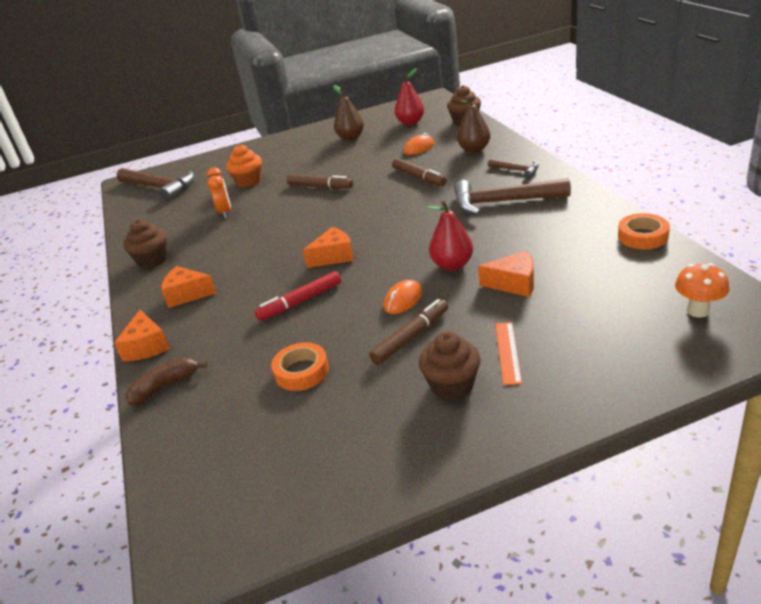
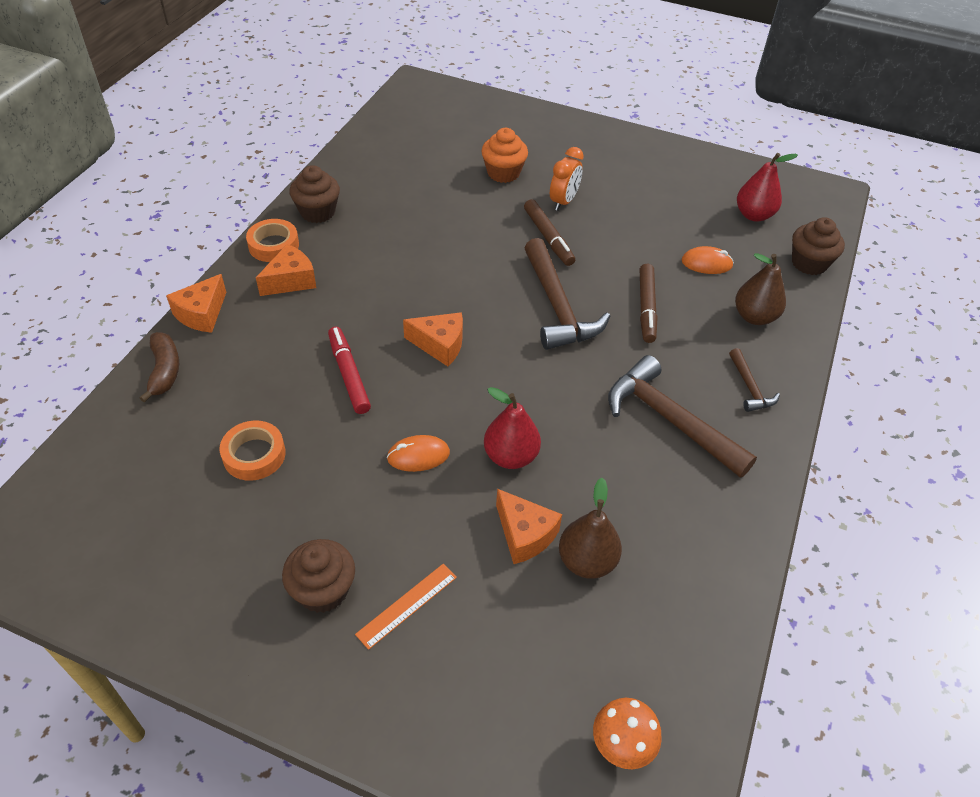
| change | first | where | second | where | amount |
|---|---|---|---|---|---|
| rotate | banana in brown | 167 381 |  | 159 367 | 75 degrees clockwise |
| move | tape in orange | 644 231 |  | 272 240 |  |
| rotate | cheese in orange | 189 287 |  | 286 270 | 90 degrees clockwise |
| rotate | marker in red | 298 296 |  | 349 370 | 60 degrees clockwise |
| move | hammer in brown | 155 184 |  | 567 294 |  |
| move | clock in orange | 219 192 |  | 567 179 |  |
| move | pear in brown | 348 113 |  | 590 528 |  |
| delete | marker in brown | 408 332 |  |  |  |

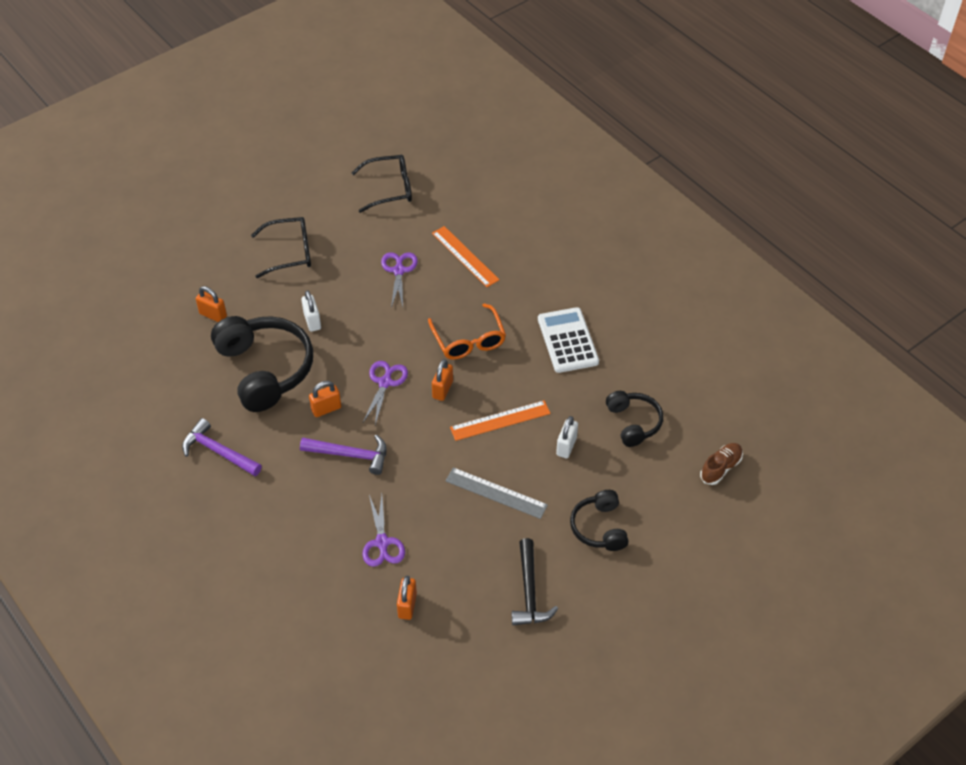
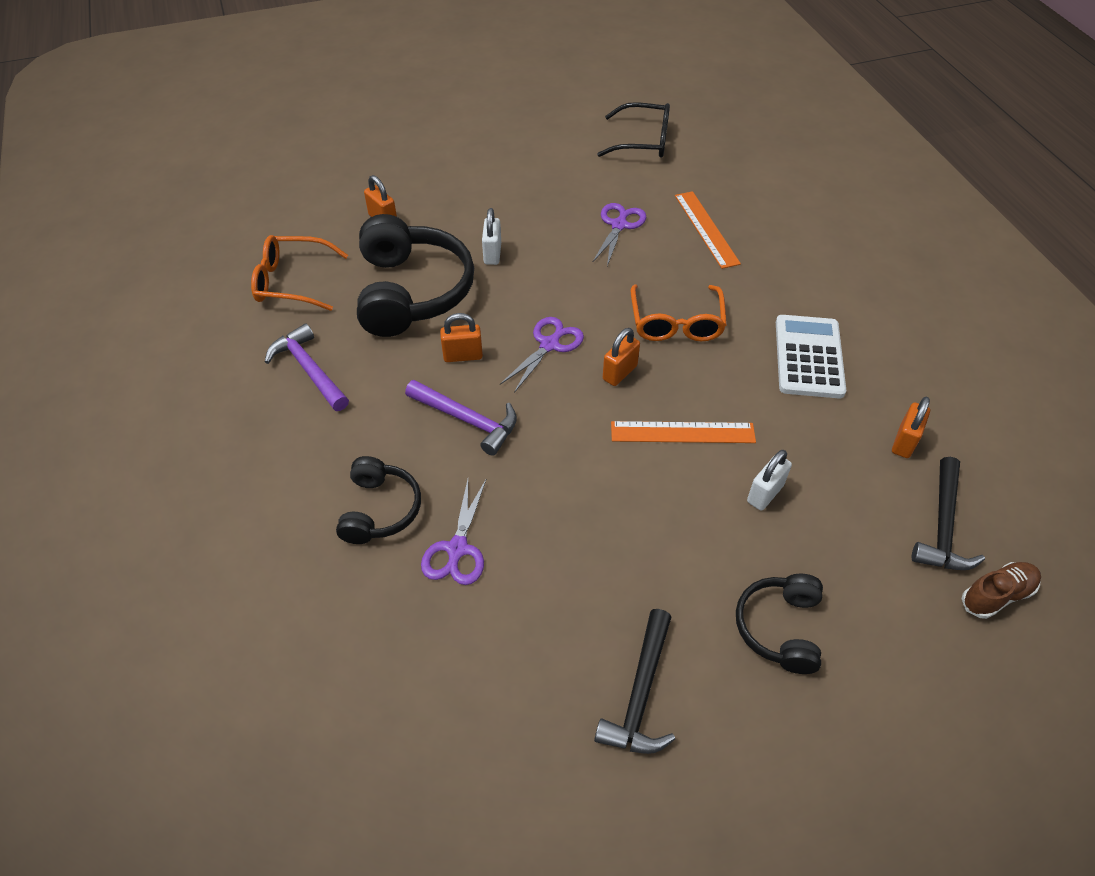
| change | first | where | second | where | amount |
|---|---|---|---|---|---|
| insert |  |  | glasses in orange | 299 273 |  |
| move | headphones in black | 634 419 |  | 378 500 |  |
| move | padlock in orange | 407 598 |  | 911 427 |  |
| insert |  |  | hammer in black | 948 513 |  |
| delete | glasses in black | 281 247 |  |  |  |
| delete | ruler in grey | 496 493 |  |  |  |

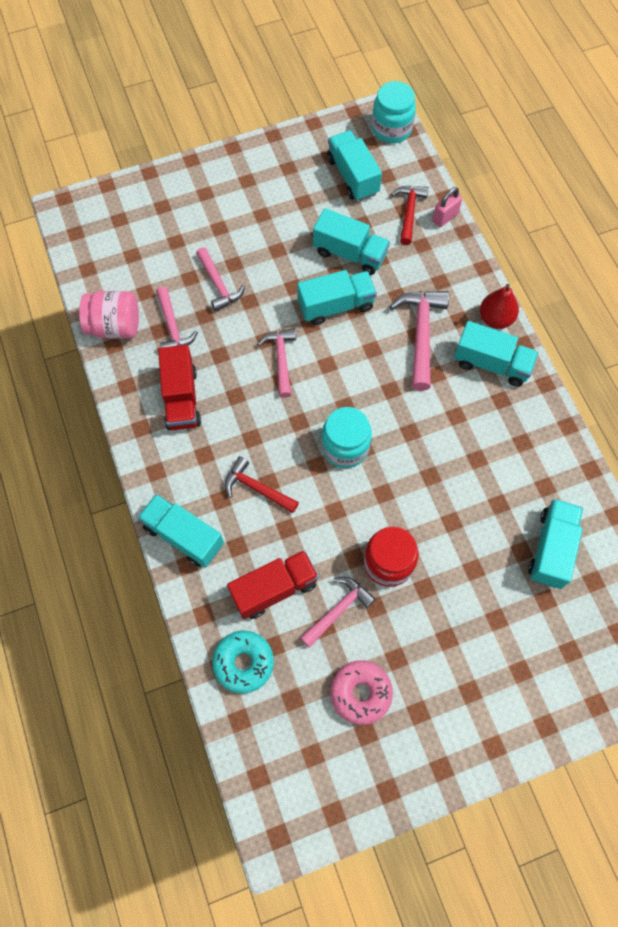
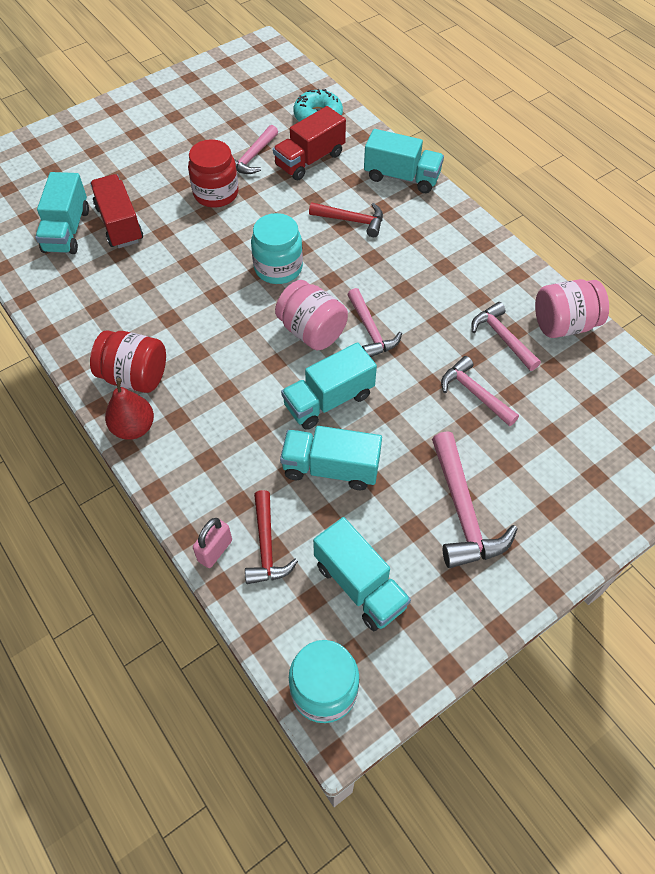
| change | first | where | second | where | amount |
|---|---|---|---|---|---|
| move | truck in red | 179 387 |  | 116 211 |  |
| replace | truck in turquoise | 496 354 | jar in red | 128 361 |  |
| insert |  |  | jar in pink | 311 315 |  |
| move | hammer in pink | 419 341 |  | 474 499 |  |
| delete | donut in pink | 362 693 |  |  |  |

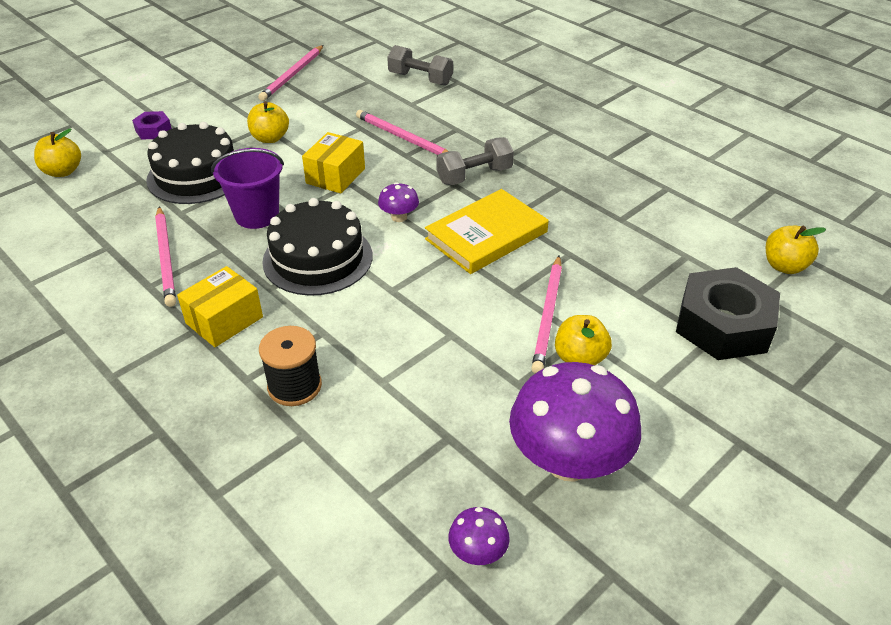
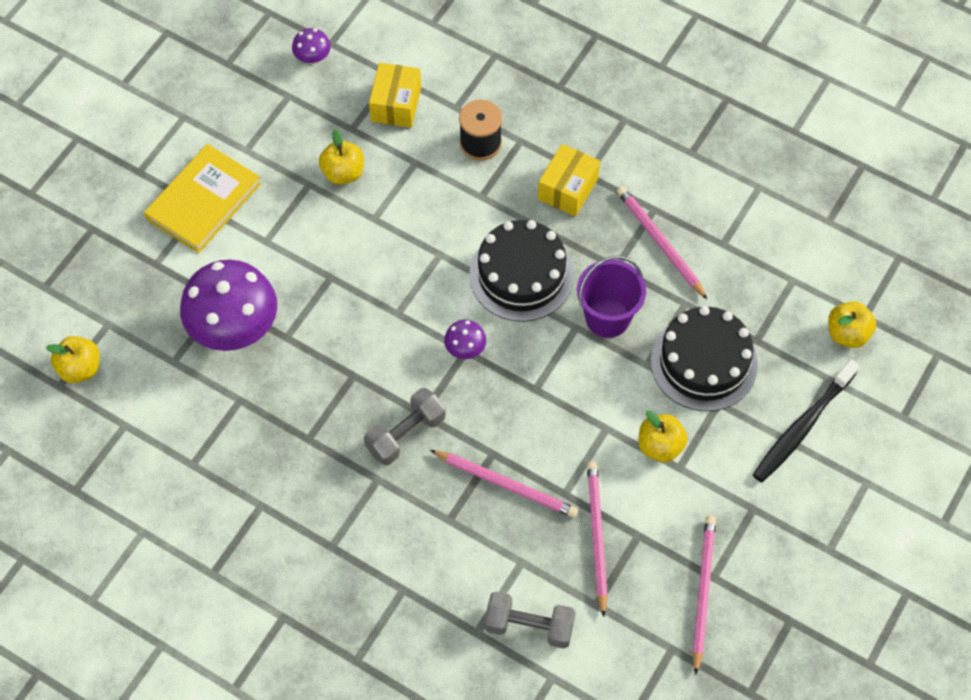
| change | first | where | second | where | amount |
|---|---|---|---|---|---|
| move | book in yellow | 487 231 |  | 202 198 |  |
| move | mushroom in purple | 575 422 |  | 228 305 |  |
| move | apple in yellow | 583 340 |  | 341 157 |  |
| move | box in yellow | 333 162 |  | 395 95 |  |
| move | pencil in pink | 546 314 |  | 597 539 |  |
| replace | nut in purple | 152 125 | toothbrush in black | 806 421 |  |
| delete | nut in black | 728 313 |  |  |  |

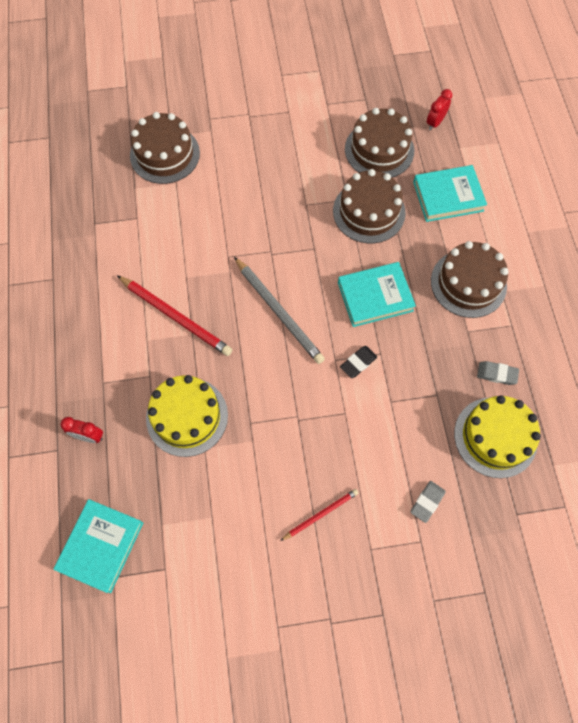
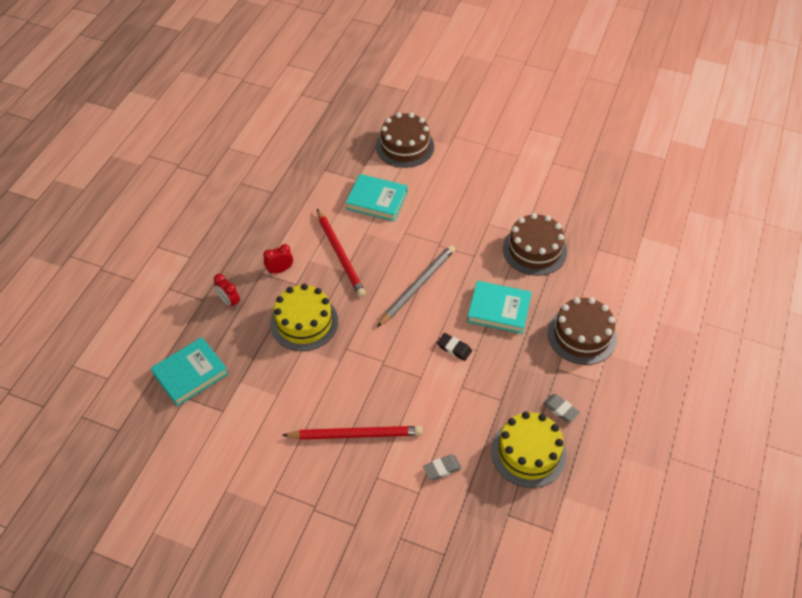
| change | first | where | second | where | amount |
|---|---|---|---|---|---|
| move | clock in red | 439 109 |  | 278 259 |  |
| resize | pencil in red | 319 515 |  | 352 433 | x1.77 |
| move | book in turquoise | 450 193 |  | 376 198 |  |
| rotate | pencil in grey | 279 310 |  | 416 286 | 135 degrees counterclockwise |
| rotate | eraser in black | 358 362 |  | 454 347 | 45 degrees clockwise |
| delete | cake in brown | 379 143 |  |  |  |

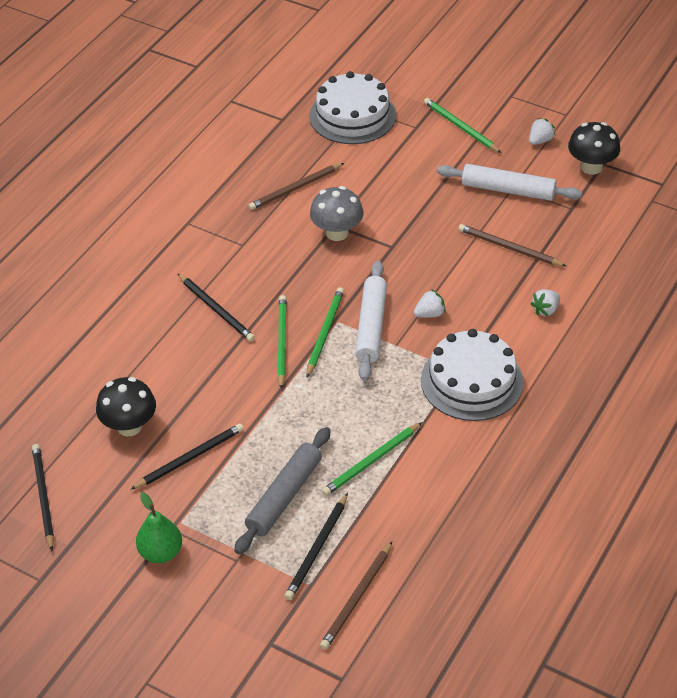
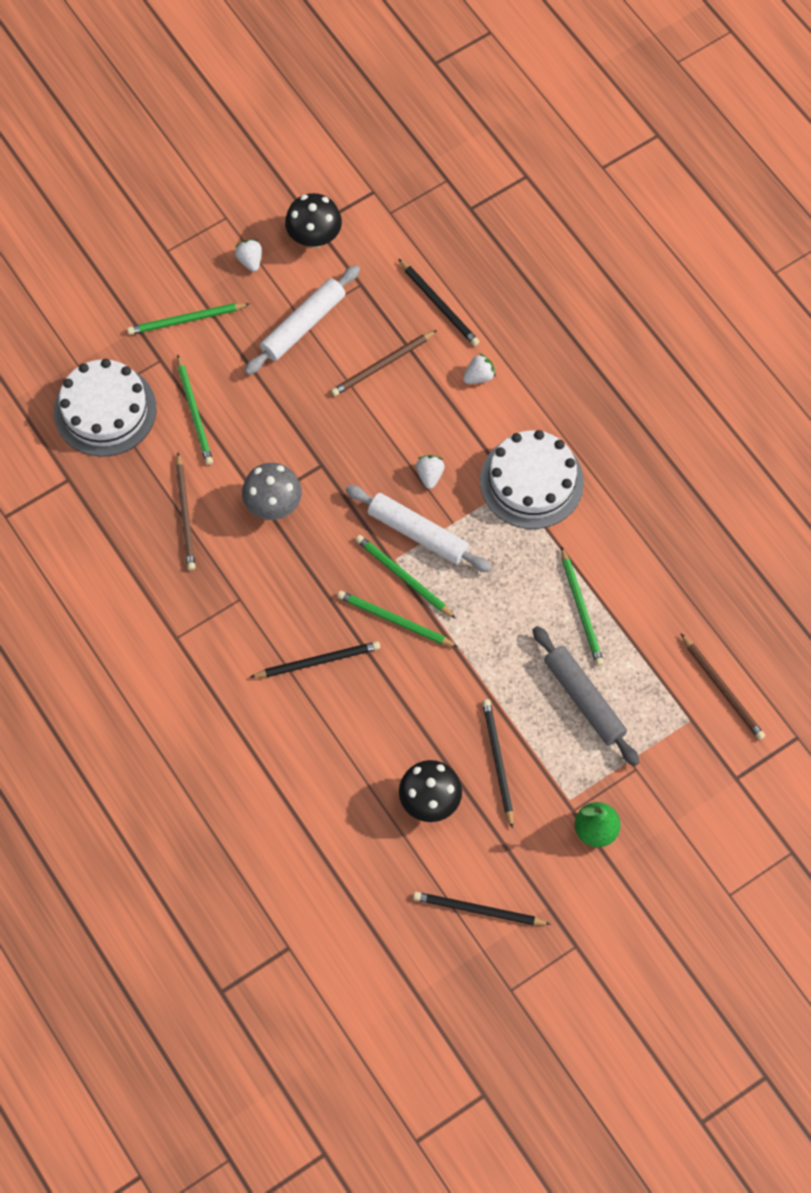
| change | first | where | second | where | amount |
|---|---|---|---|---|---|
| insert |  |  | pencil in green | 195 409 |  |
| move | pencil in black | 316 546 |  | 439 302 |  |
| rotate | strawberry in white | 545 302 |  | 479 368 | 105 degrees counterclockwise |

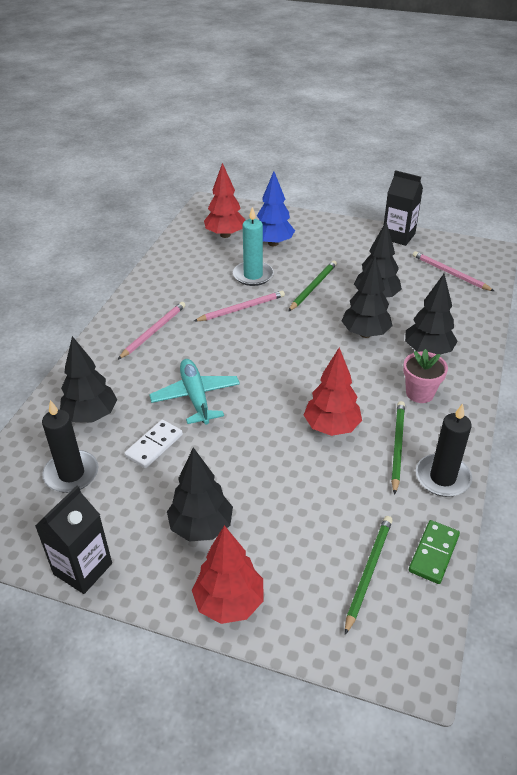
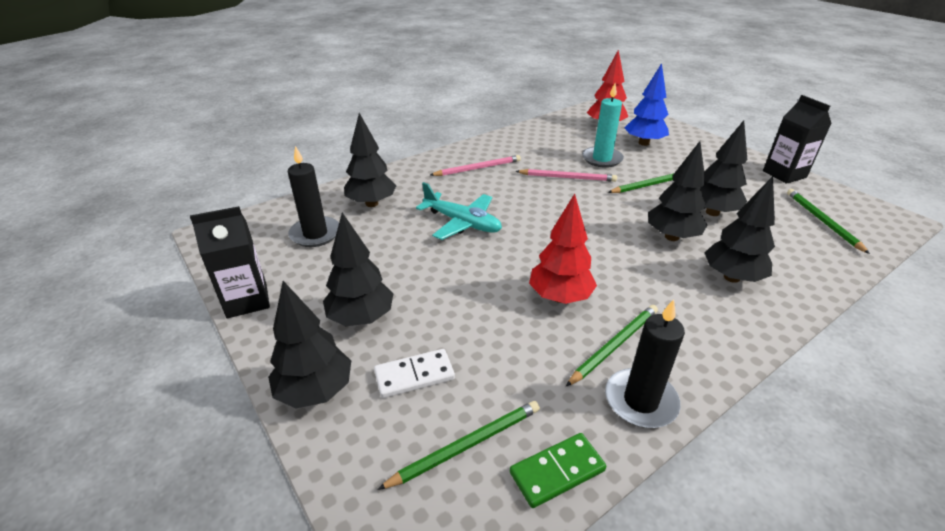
| change | first | where | second | where | amount |
|---|---|---|---|---|---|
| recolor | tree in red | 227 574 | tree in black | 309 344 |  |
| move | domino in white | 153 444 |  | 414 373 |  |
| rotate | plane in turquoise | 194 392 |  | 459 211 | 105 degrees clockwise |
| recolor | pencil in pink | 453 271 | pencil in green | 828 221 |  |
| delete | flower pot in pink | 425 376 |  |  |  |

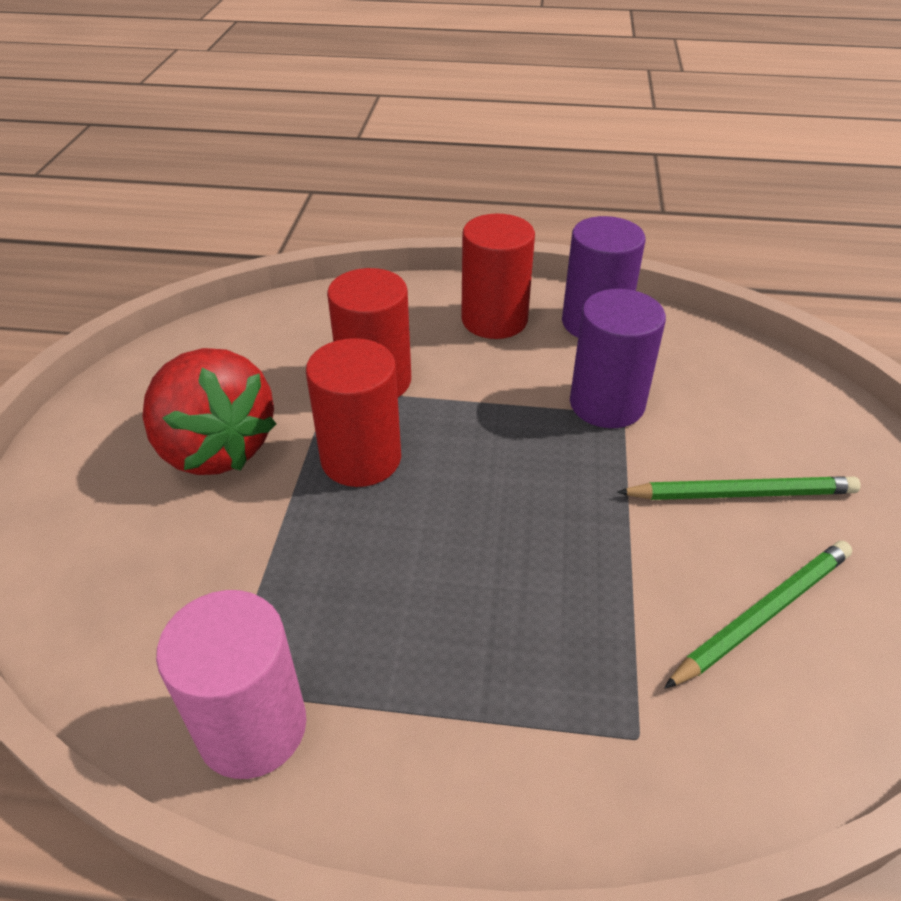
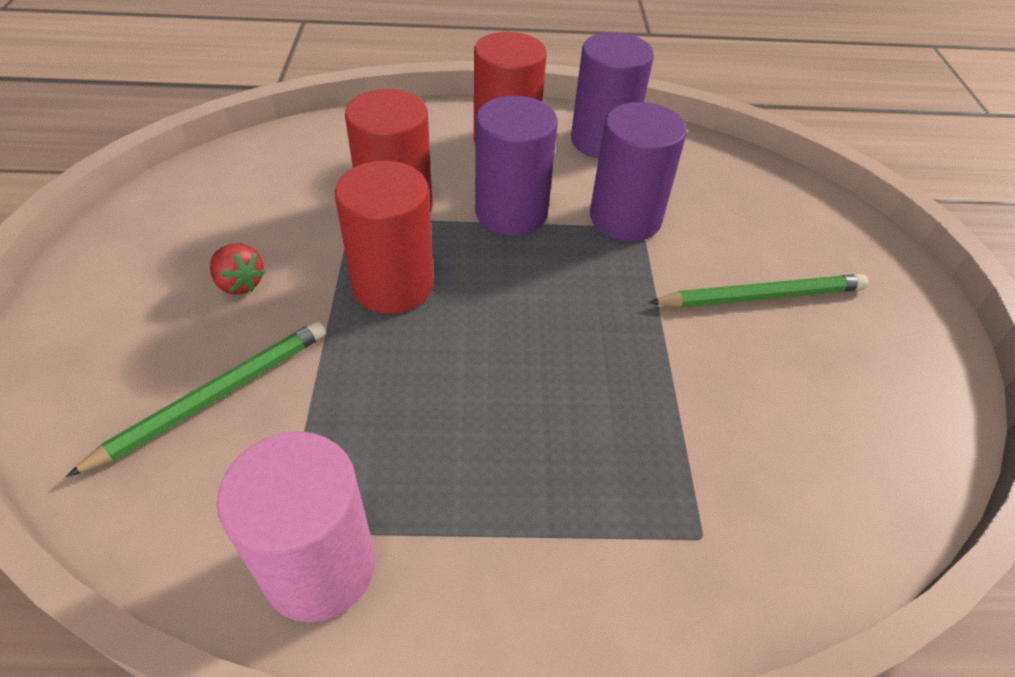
| change | first | where | second | where | amount |
|---|---|---|---|---|---|
| move | pencil in green | 758 615 |  | 196 399 |  |
| resize | strawberry in red | 209 411 |  | 237 269 | x0.40 |
| insert |  |  | cylinder in purple | 516 166 |  |

